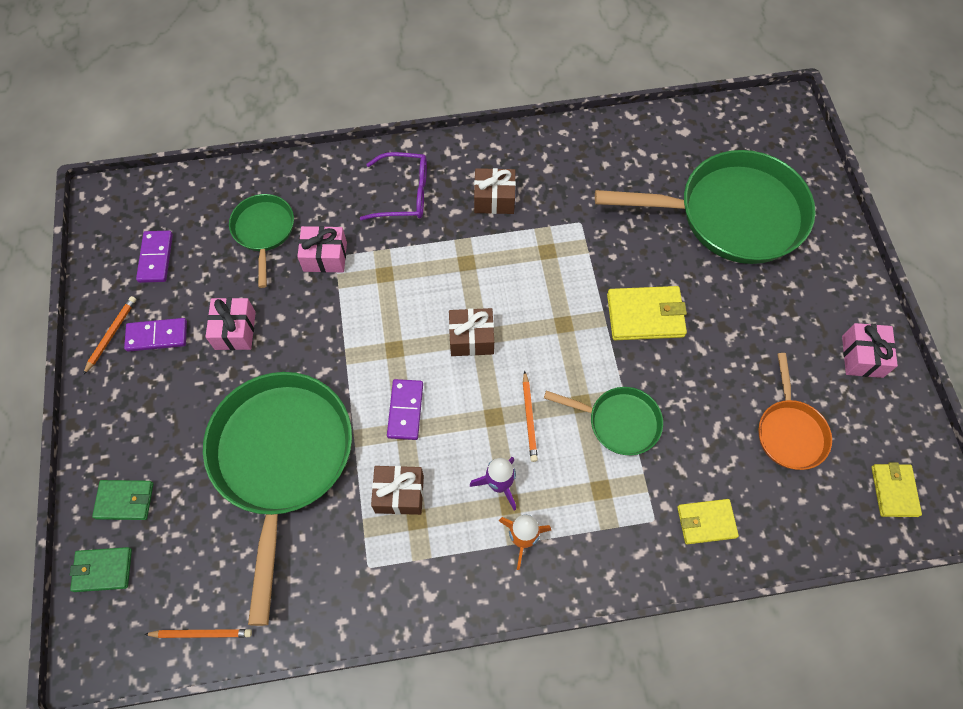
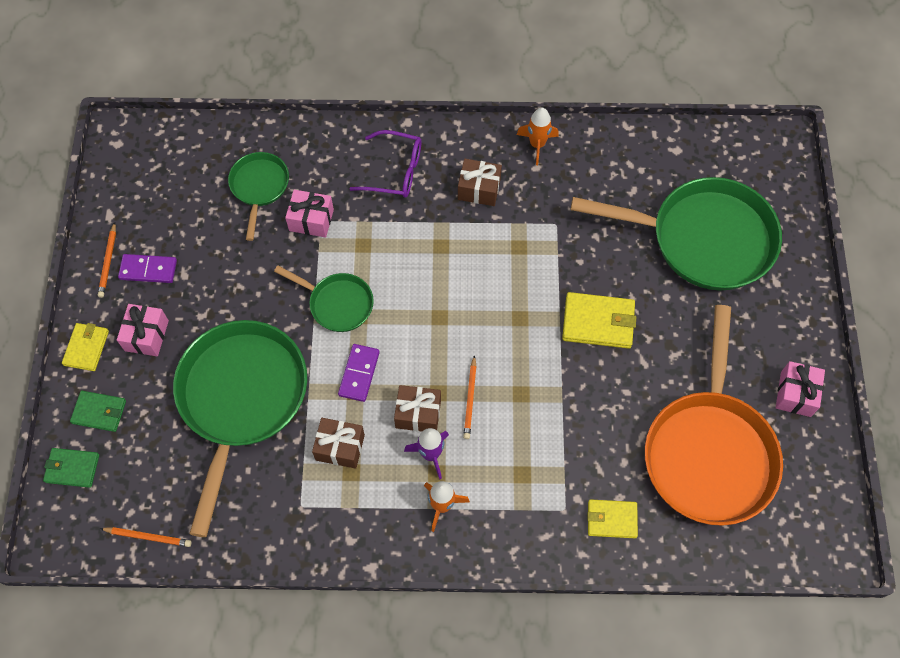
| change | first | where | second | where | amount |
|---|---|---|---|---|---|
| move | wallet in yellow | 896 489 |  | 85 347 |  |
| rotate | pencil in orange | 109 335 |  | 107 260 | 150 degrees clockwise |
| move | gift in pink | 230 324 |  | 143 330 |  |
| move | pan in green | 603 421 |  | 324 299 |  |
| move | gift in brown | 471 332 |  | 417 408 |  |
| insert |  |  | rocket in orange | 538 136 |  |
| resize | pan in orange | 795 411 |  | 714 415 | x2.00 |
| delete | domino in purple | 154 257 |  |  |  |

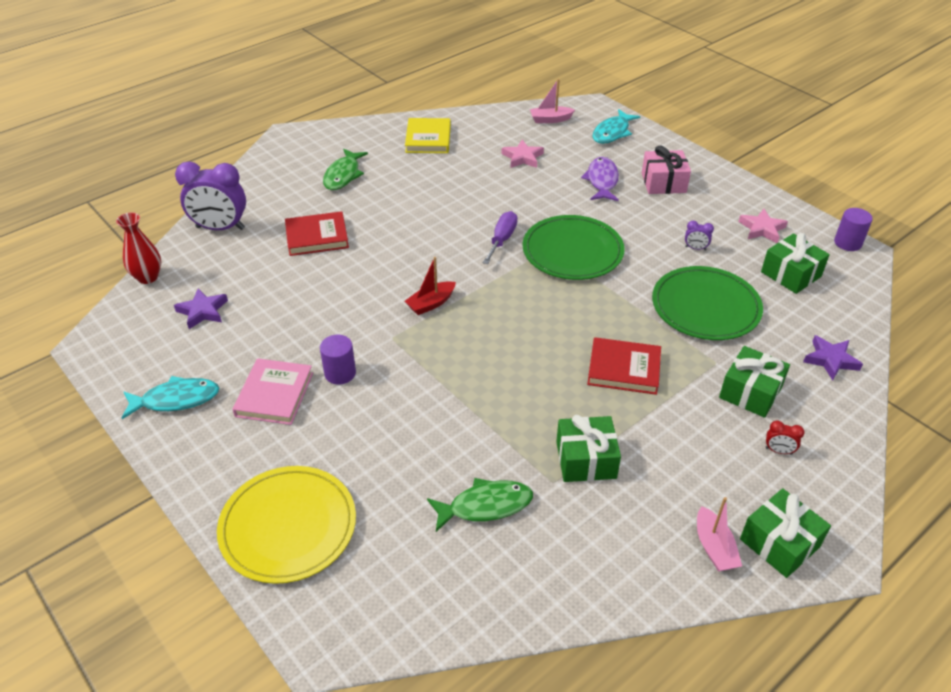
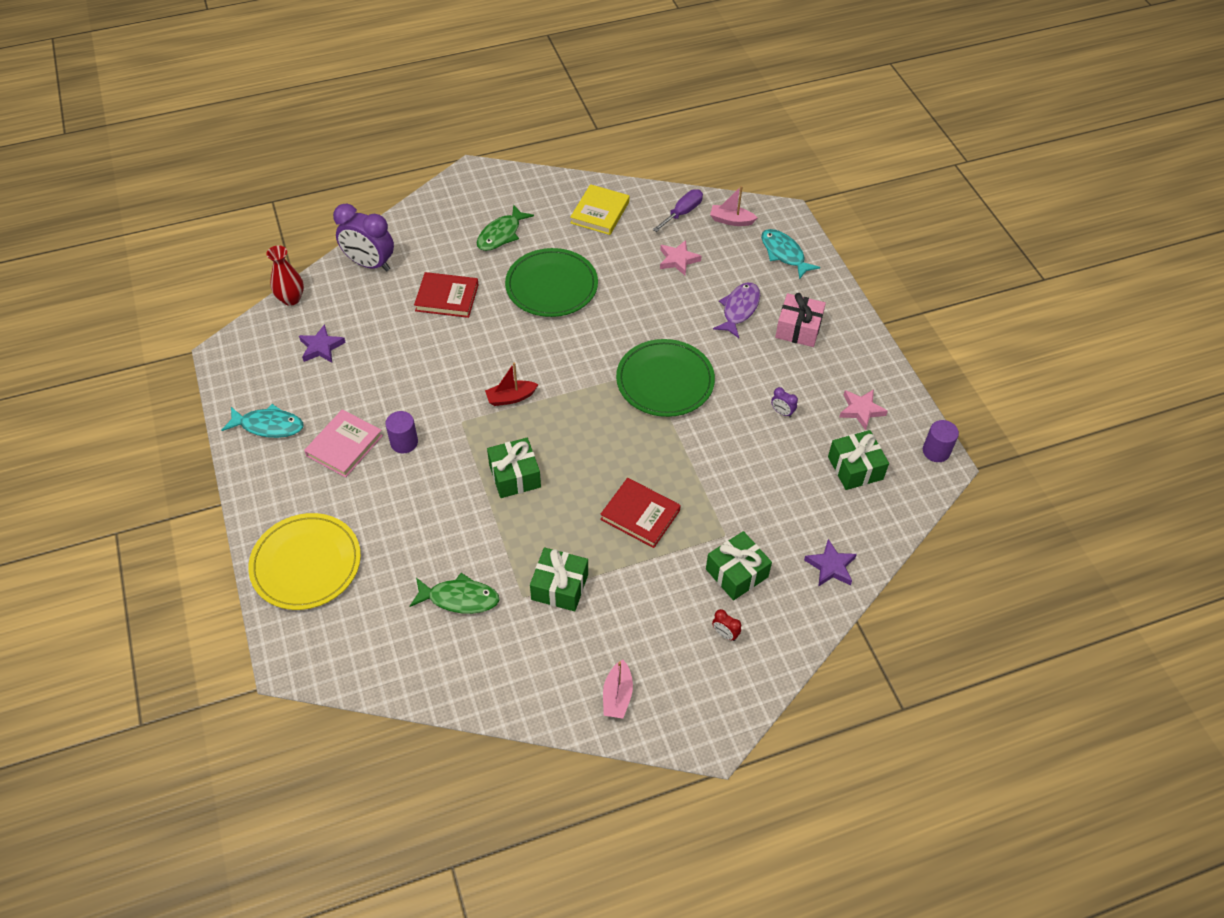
| change | first | where | second | where | amount |
|---|---|---|---|---|---|
| move | gift in green | 785 533 |  | 514 468 |  |
| move | plate in green | 707 303 |  | 551 282 |  |
| move | screwdriver in purple | 500 237 |  | 678 210 |  |
| rotate | fish in turquoise | 616 126 |  | 790 254 | 90 degrees clockwise |

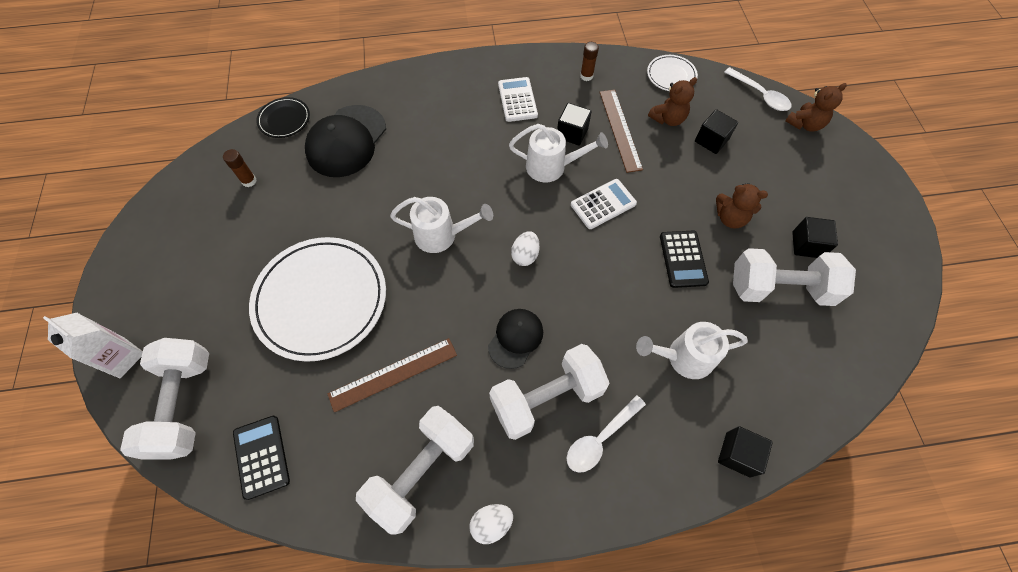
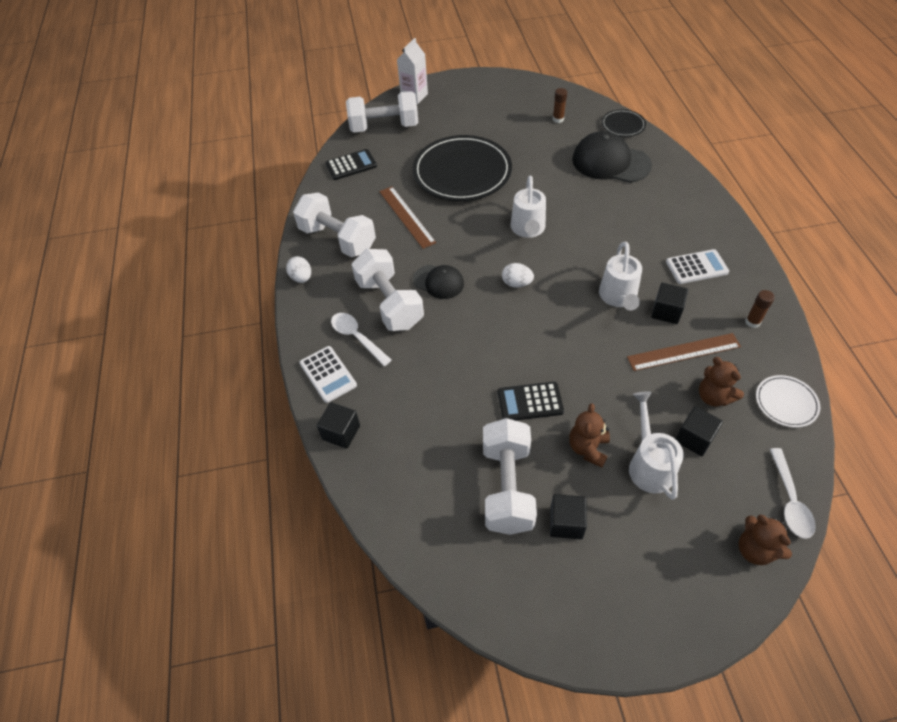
| change | first | where | second | where | amount |
|---|---|---|---|---|---|
| move | calculator in white | 604 204 |  | 328 374 |  |
| recolor | plate in white | 317 299 | plate in black | 462 168 |  |
| move | watering can in white | 692 350 |  | 656 445 |  |
| rotate | spoon in white | 757 89 |  | 793 493 | 45 degrees counterclockwise |

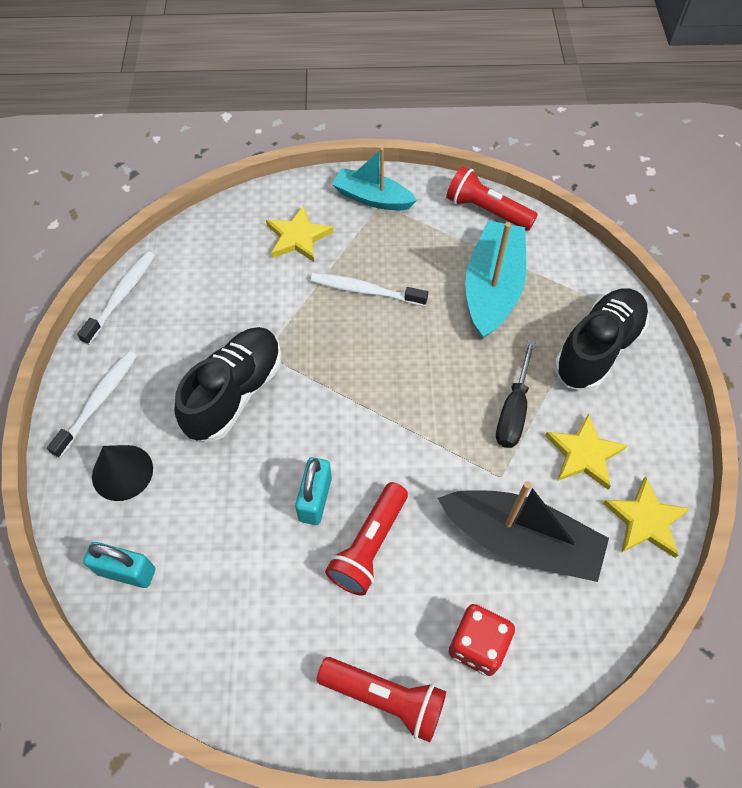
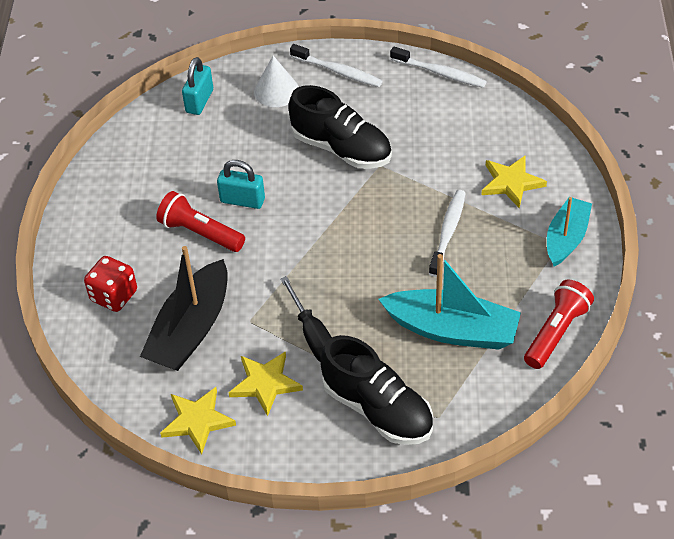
| change | first | where | second | where | amount |
|---|---|---|---|---|---|
| recolor | cone in black | 122 473 | cone in white | 276 81 |  |
| rotate | screwdriver in black | 516 394 |  | 306 319 | 135 degrees counterclockwise |
| delete | flashlight in red | 381 699 |  |  |  |

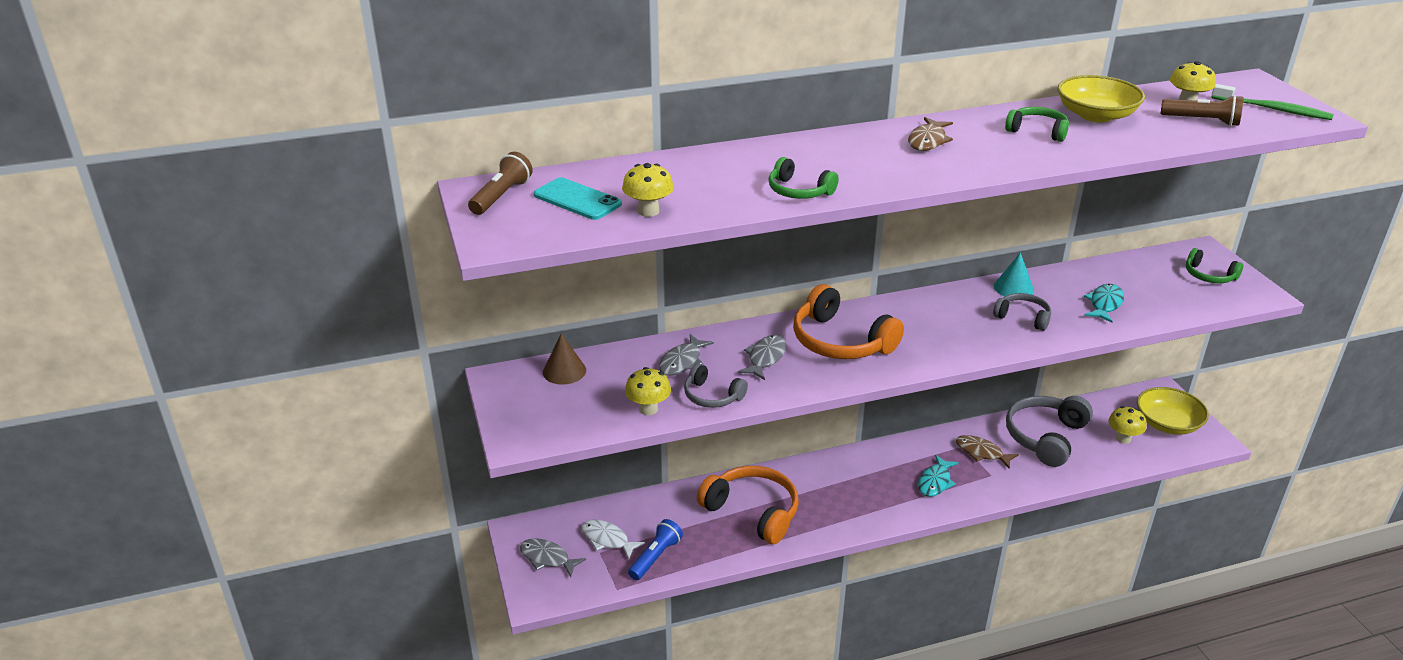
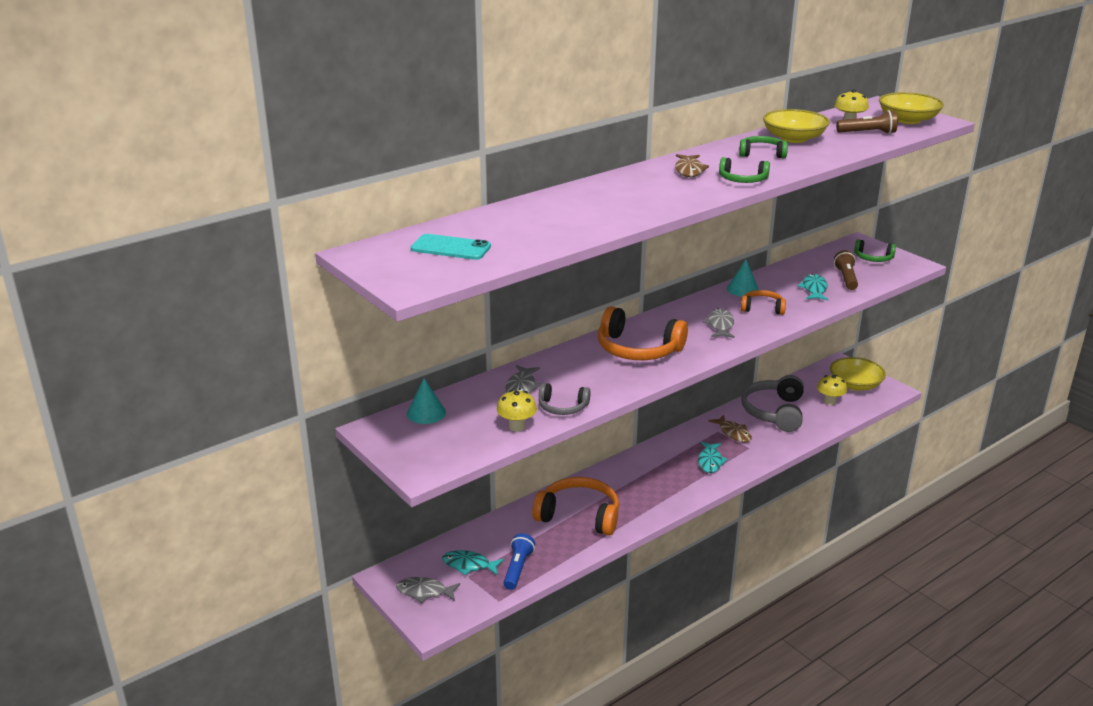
| change | first | where | second | where | amount |
|---|---|---|---|---|---|
| recolor | cone in brown | 564 359 | cone in turquoise | 426 401 |  |
| recolor | fish in white | 613 539 | fish in turquoise | 473 562 |  |
| move | fish in grey | 762 357 |  | 719 323 |  |
| rotate | fish in brown | 987 452 |  | 730 429 | 135 degrees counterclockwise |
| move | headphones in green | 803 178 |  | 744 170 |  |
| recolor | headphones in grey | 1022 312 | headphones in orange | 763 302 |  |
| move | flashlight in brown | 500 183 |  | 846 270 |  |
| replace | toothbrush in green | 1272 102 | bowl in yellow | 911 108 |  |
| delete | mushroom in yellow | 648 190 |  |  |  |

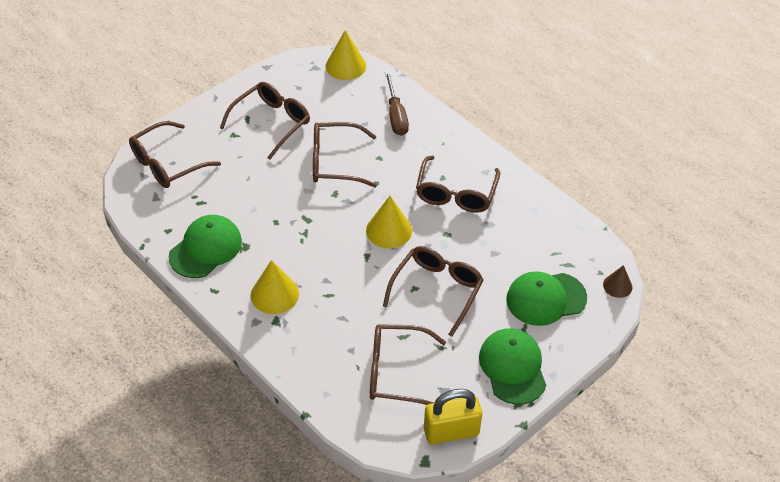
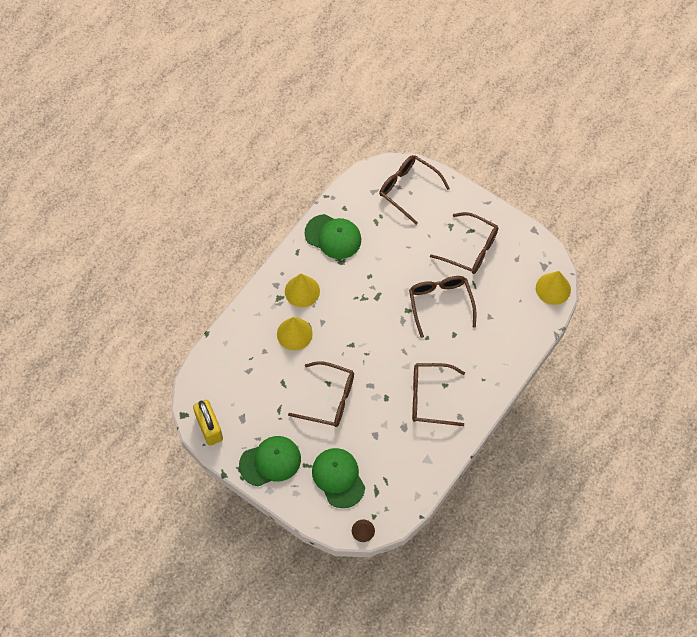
| change | first | where | second | where | amount |
|---|---|---|---|---|---|
| move | cone in yellow | 389 222 |  | 295 334 |  |
| delete | glasses in brown | 408 364 |  |  |  |
| delete | screwdriver in brown | 397 103 |  |  |  |

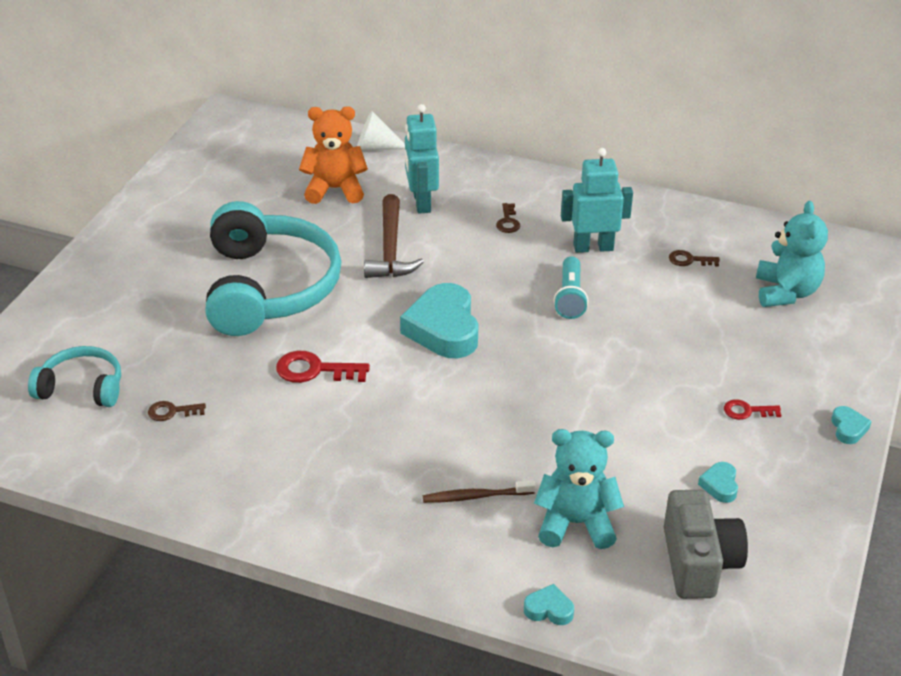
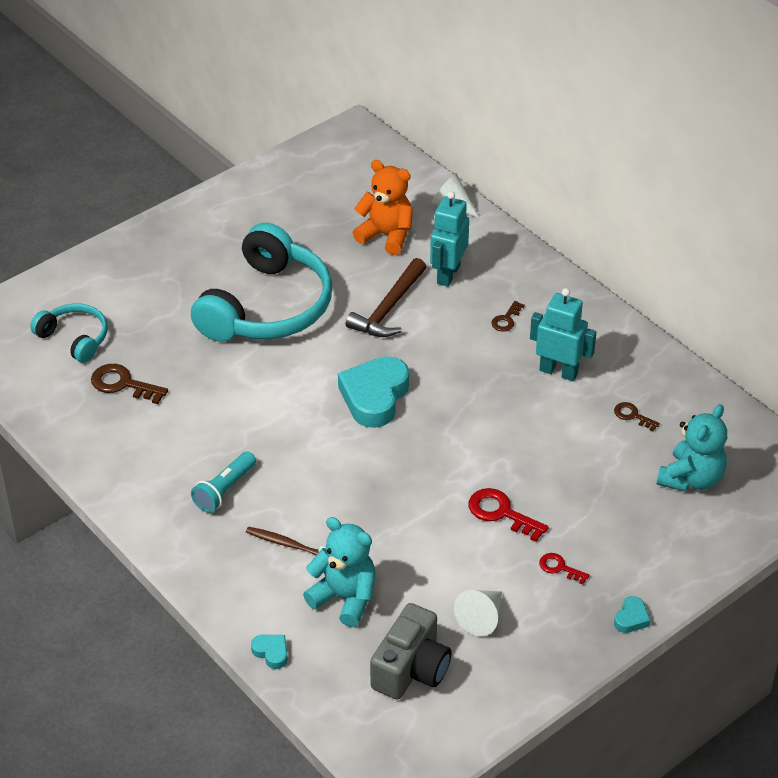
| change | first | where | second | where | amount |
|---|---|---|---|---|---|
| resize | key in brown | 177 411 |  | 129 384 | x1.68 |
| move | flashlight in turquoise | 571 287 |  | 223 482 |  |
| replace | heart in turquoise | 718 482 | cone in white | 478 613 |  |
| move | key in red | 323 367 |  | 508 515 |  |

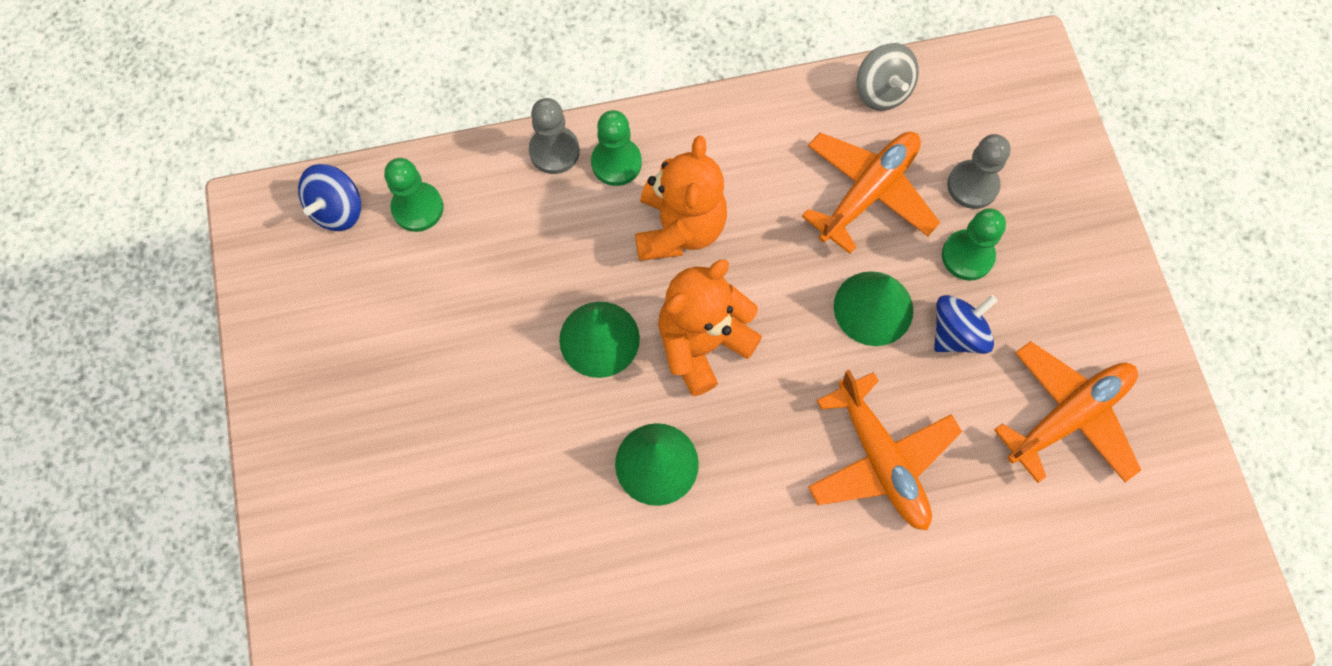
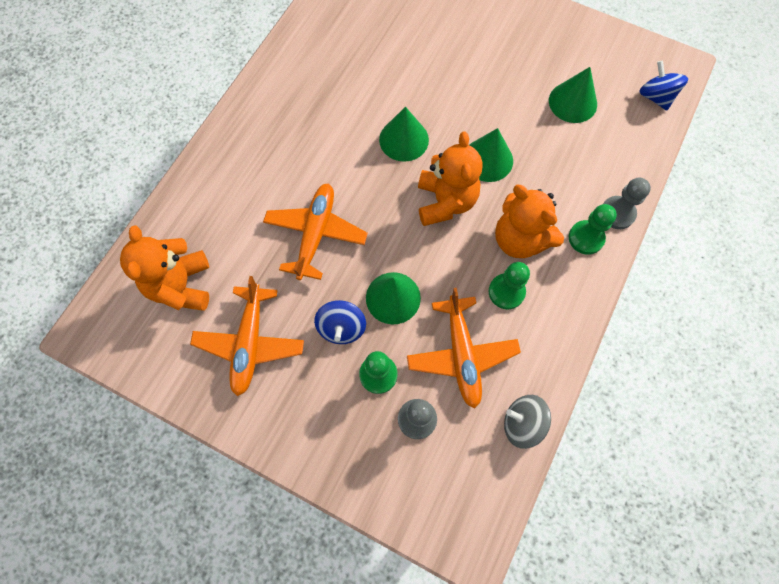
| change | first | where | second | where | amount |
|---|---|---|---|---|---|
| insert |  |  | teddy bear in orange | 164 268 |  |
| rotate | plane in orange | 885 450 |  | 315 232 | 90 degrees clockwise |
| move | pawn in green | 413 195 |  | 509 285 |  |
| insert |  |  | cone in green | 573 95 |  |

